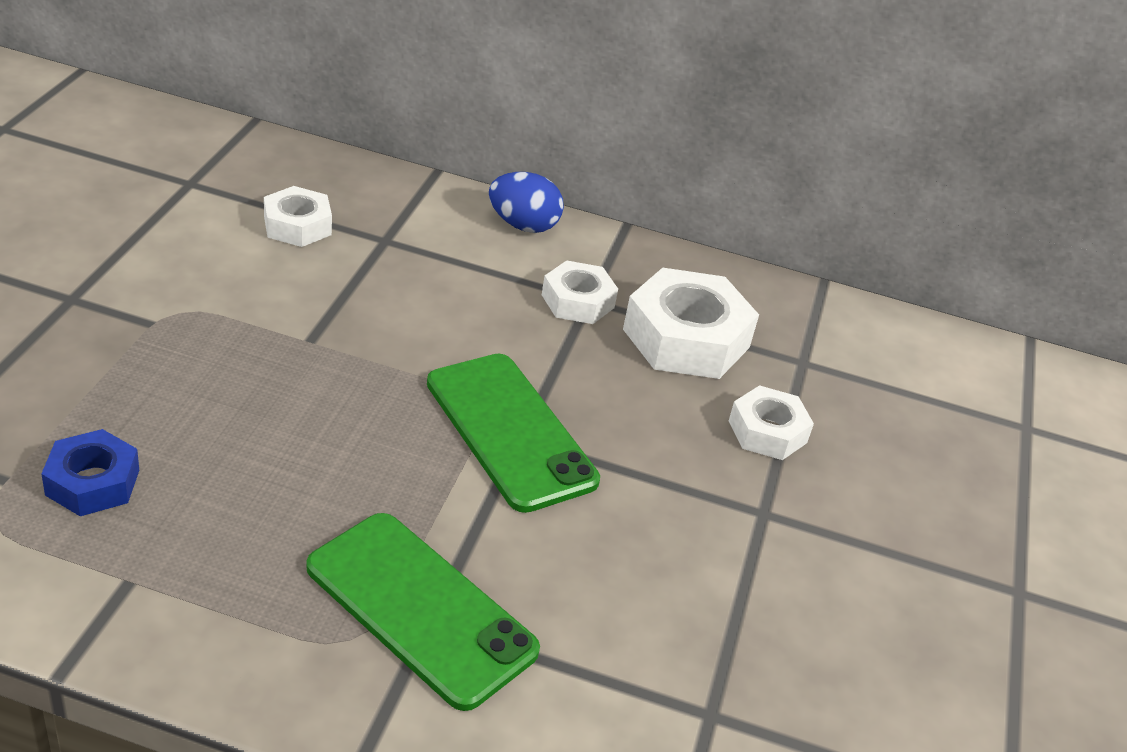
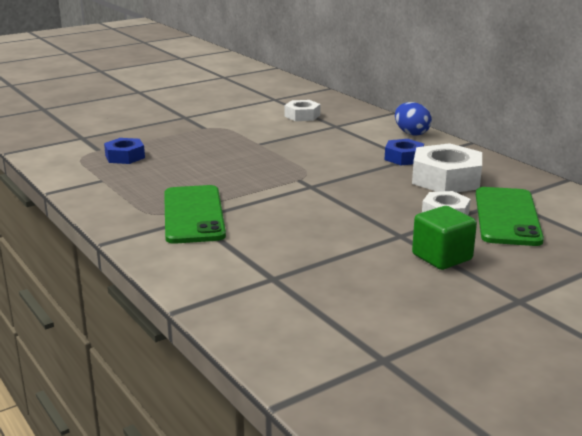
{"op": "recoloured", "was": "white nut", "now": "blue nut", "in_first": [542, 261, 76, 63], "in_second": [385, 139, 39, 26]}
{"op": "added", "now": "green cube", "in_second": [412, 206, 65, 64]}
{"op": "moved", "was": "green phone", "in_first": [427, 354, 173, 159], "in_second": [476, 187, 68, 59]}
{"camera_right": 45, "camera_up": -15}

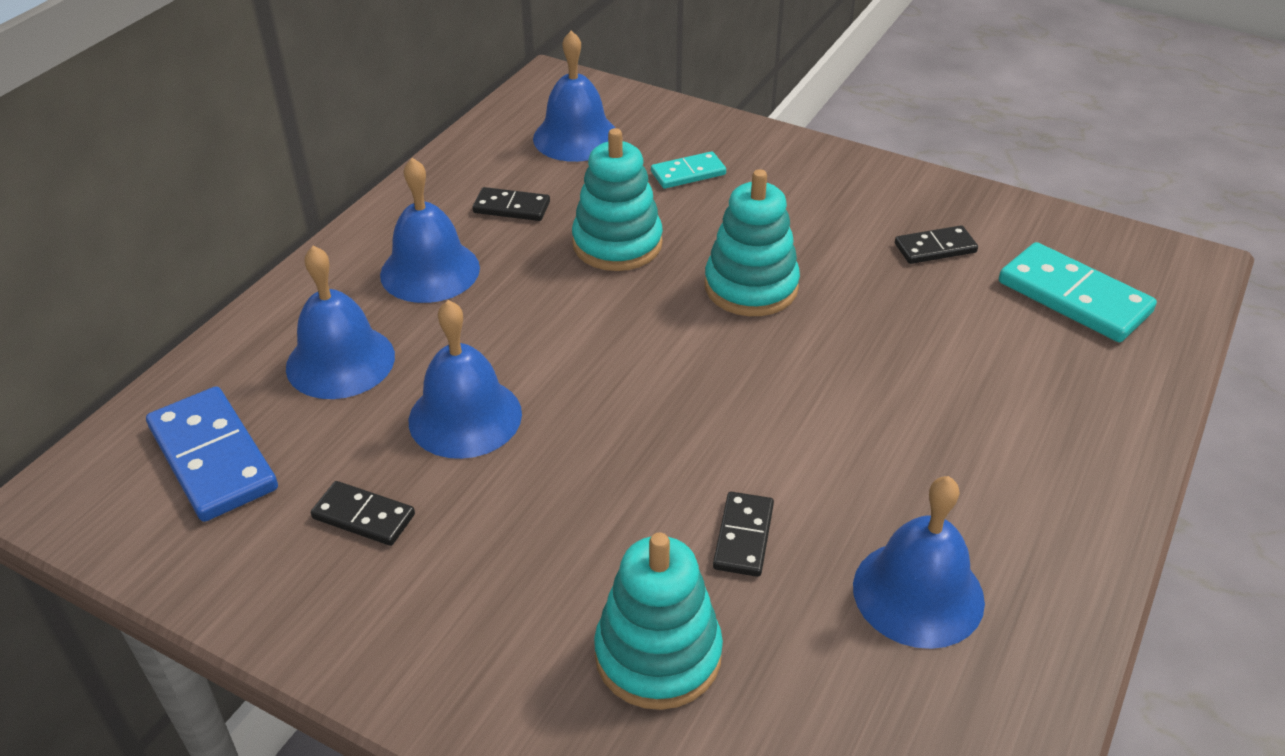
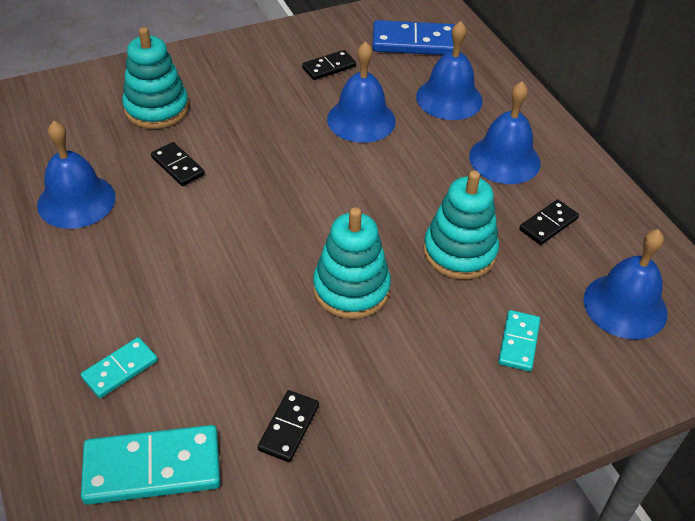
{"op": "added", "now": "turquoise domino", "in_second": [81, 337, 77, 61]}
{"camera_right": 125, "camera_up": 5}

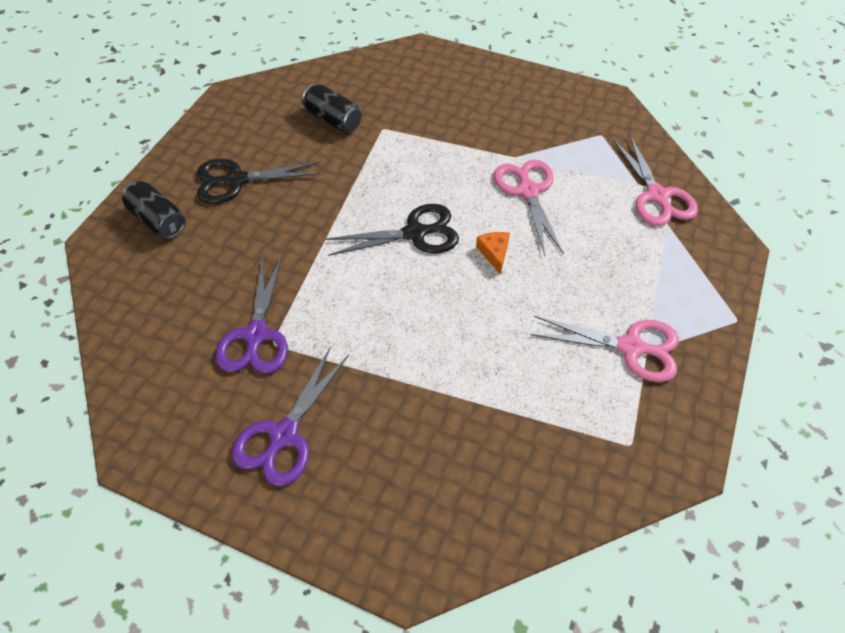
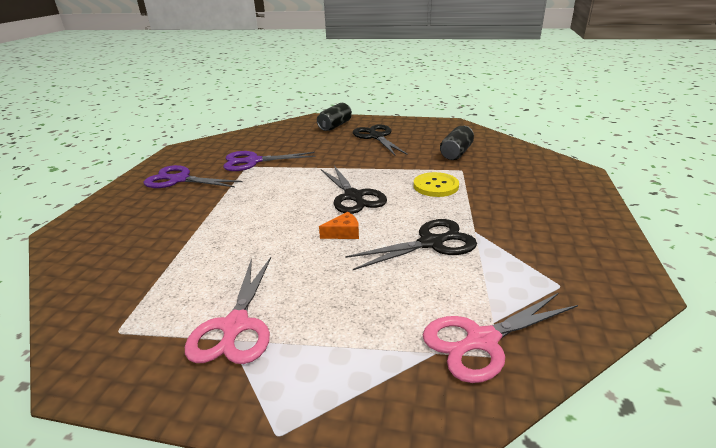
{"op": "recoloured", "was": "pink scissors", "now": "black scissors", "in_first": [494, 160, 70, 96], "in_second": [345, 219, 132, 51]}
{"op": "added", "now": "yellow button", "in_second": [414, 172, 45, 25]}
{"camera_right": 80, "camera_up": -25}

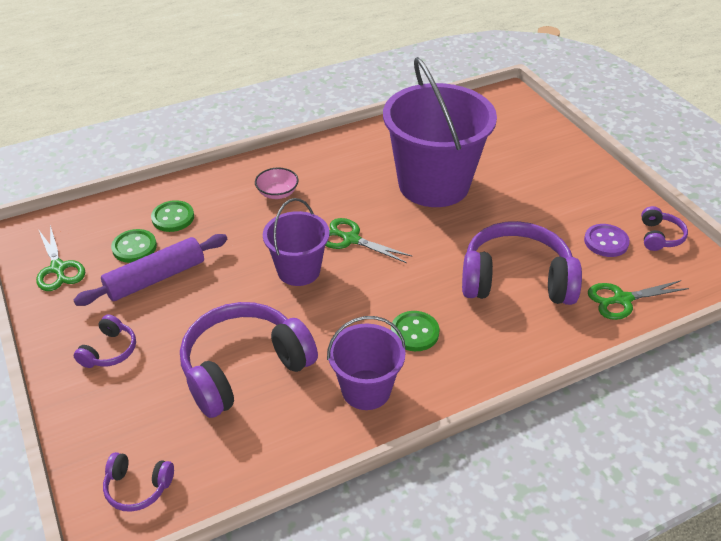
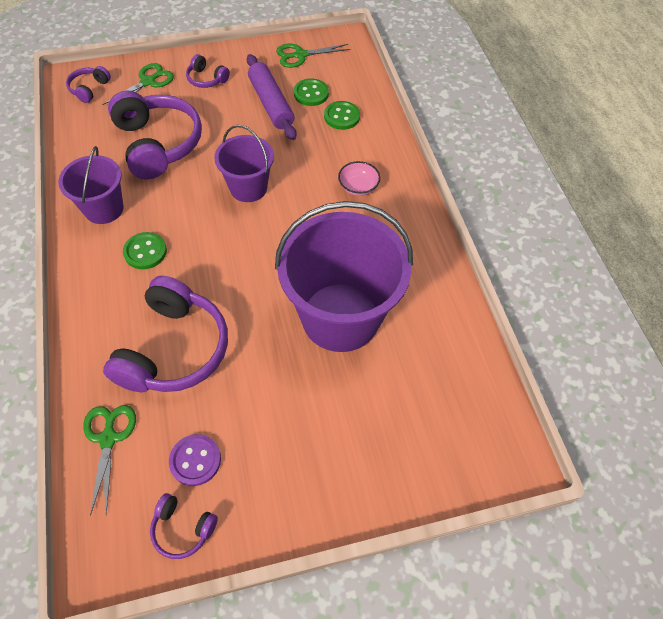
{"op": "moved", "was": "green scissors", "in_first": [325, 218, 87, 45], "in_second": [102, 63, 72, 42]}
{"camera_right": 100, "camera_up": 15}

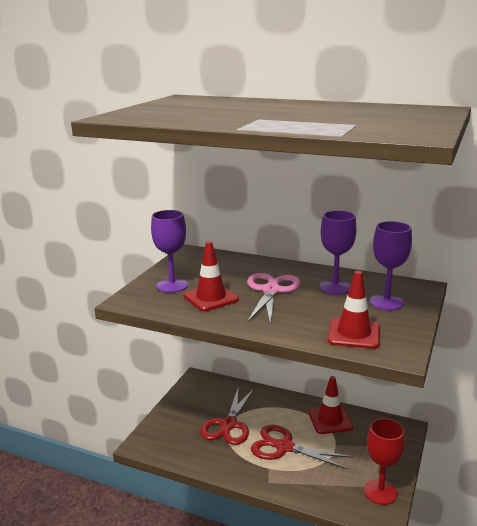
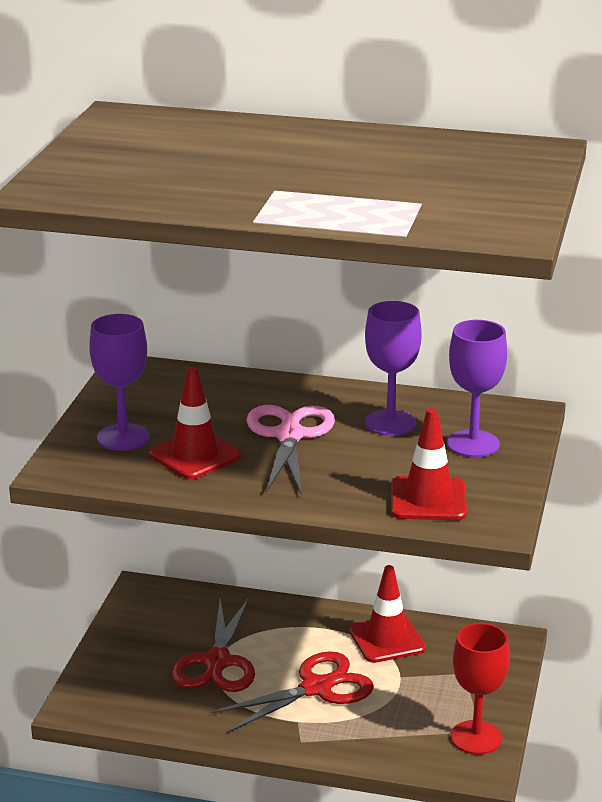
{"op": "turned", "was": "red scissors", "in_first": [251, 425, 102, 44], "in_second": [212, 651, 162, 82], "clockwise": 135}
{"camera_right": -10, "camera_up": 5}

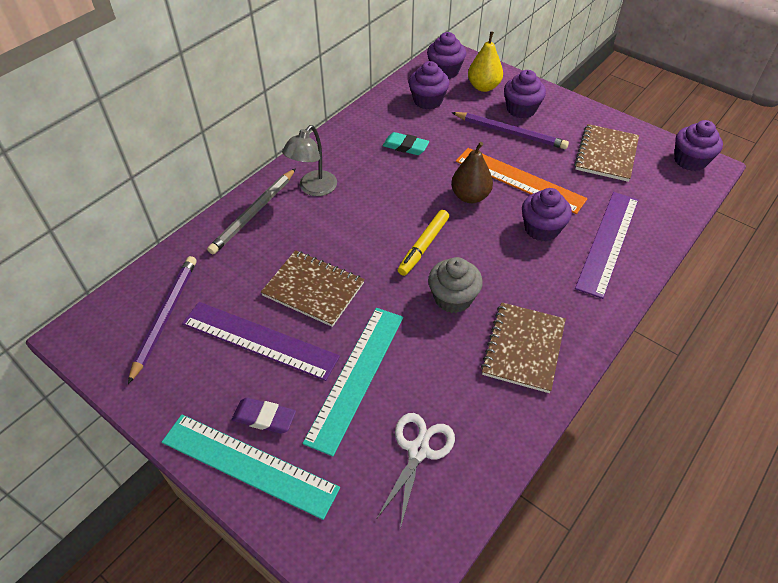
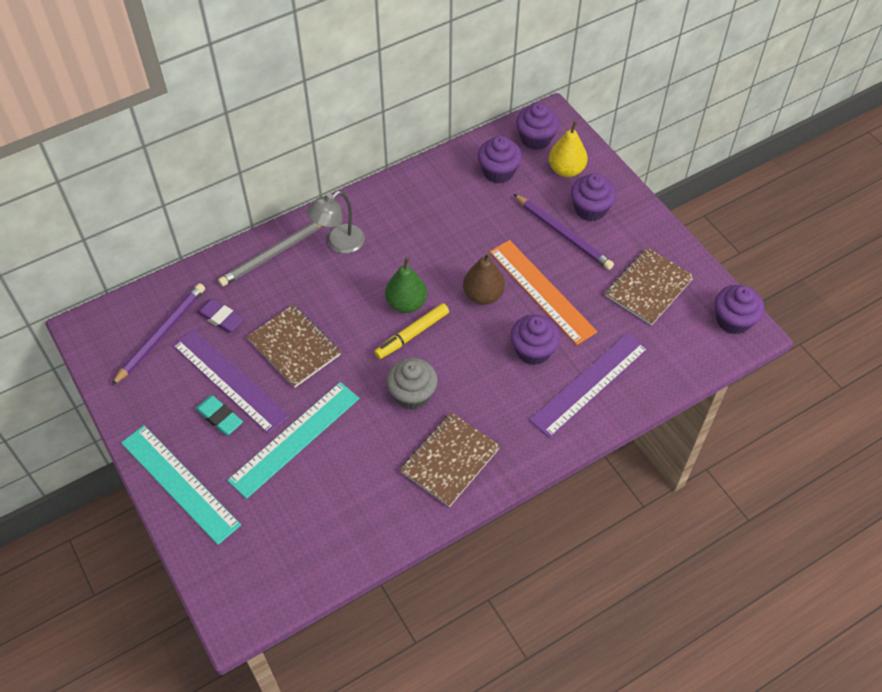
{"op": "moved", "was": "turquoise eraser", "in_first": [383, 132, 46, 23], "in_second": [195, 395, 48, 40]}
{"op": "moved", "was": "purple eraser", "in_first": [232, 398, 64, 36], "in_second": [197, 299, 47, 34]}
{"op": "added", "now": "green pear", "in_second": [385, 257, 42, 56]}
{"op": "removed", "was": "white scissors", "in_first": [377, 413, 78, 116]}
{"camera_right": 20, "camera_up": 5}

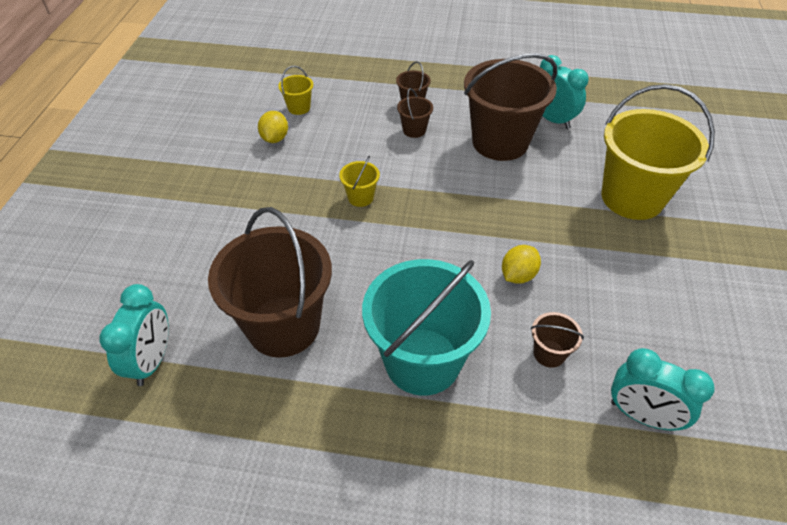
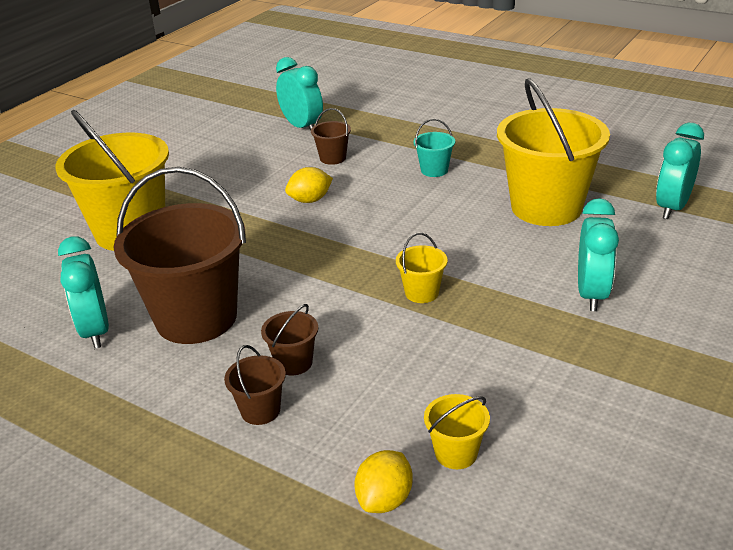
{"op": "moved", "was": "yellow lemon", "in_first": [258, 111, 30, 32], "in_second": [354, 450, 59, 63]}
{"op": "resized", "was": "turquoise bucket", "in_first": [362, 259, 129, 137], "in_second": [414, 119, 41, 58], "ratio": 0.42}
{"op": "recoloured", "was": "brown bucket", "now": "yellow bucket", "in_first": [208, 207, 124, 151], "in_second": [497, 78, 113, 148]}
{"op": "added", "now": "turquoise clock", "in_second": [578, 198, 41, 113]}
{"camera_right": -155, "camera_up": -15}

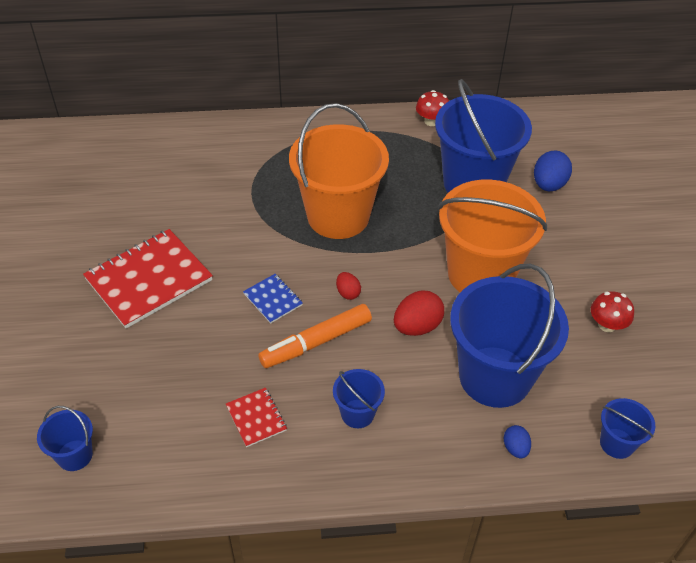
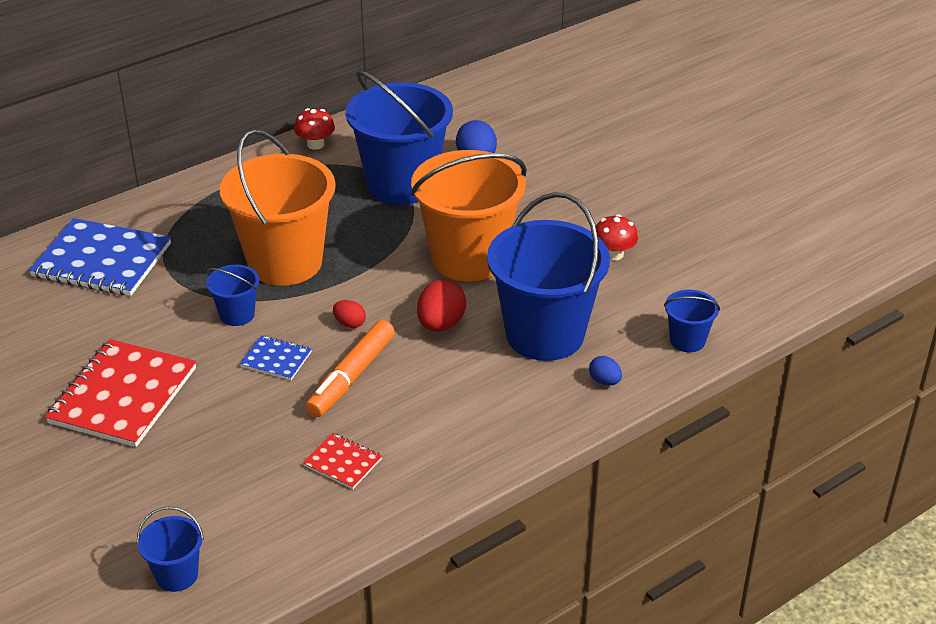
{"op": "added", "now": "blue notebook", "in_second": [29, 218, 142, 78]}
{"op": "moved", "was": "blue bucket", "in_first": [333, 369, 52, 59], "in_second": [206, 265, 53, 61]}
{"camera_right": -30, "camera_up": -10}

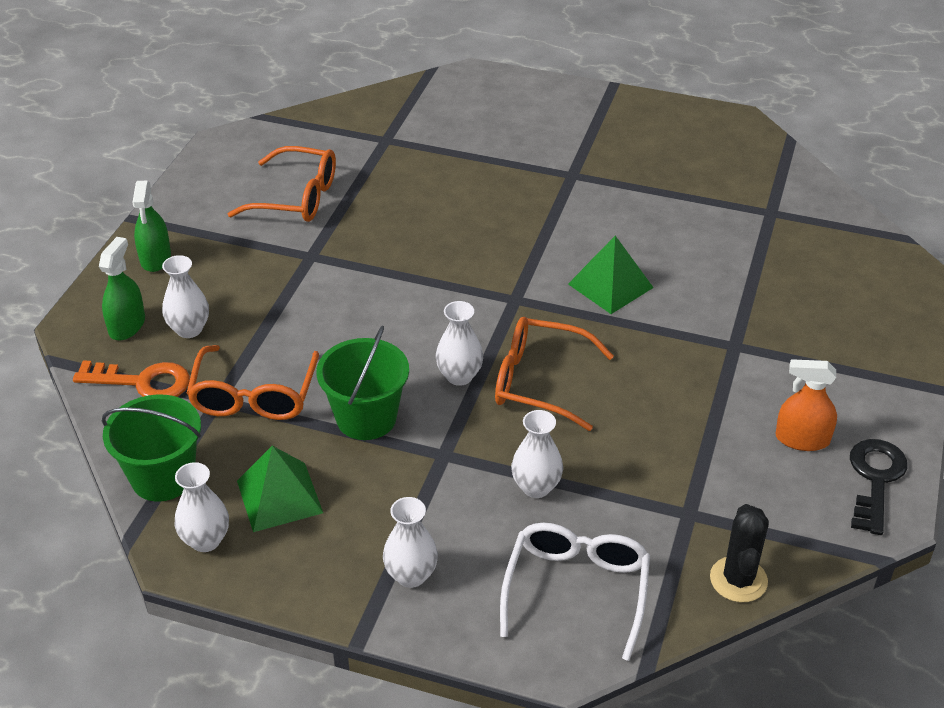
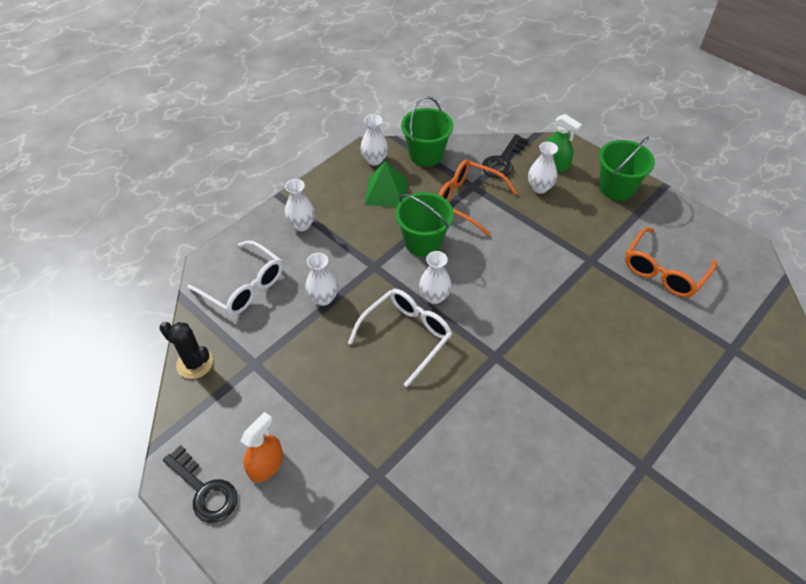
{"op": "recoloured", "was": "orange glasses", "now": "white glasses", "in_first": [495, 317, 119, 114], "in_second": [348, 289, 104, 98]}
{"op": "recoloured", "was": "orange key", "now": "black key", "in_first": [73, 360, 117, 37], "in_second": [482, 134, 47, 44]}
{"op": "replaced", "was": "green spray bottle", "now": "green bucket", "in_first": [132, 181, 39, 91], "in_second": [599, 137, 56, 64]}
{"op": "removed", "was": "green pyramid", "in_first": [568, 236, 86, 78]}
{"camera_right": 115, "camera_up": 10}

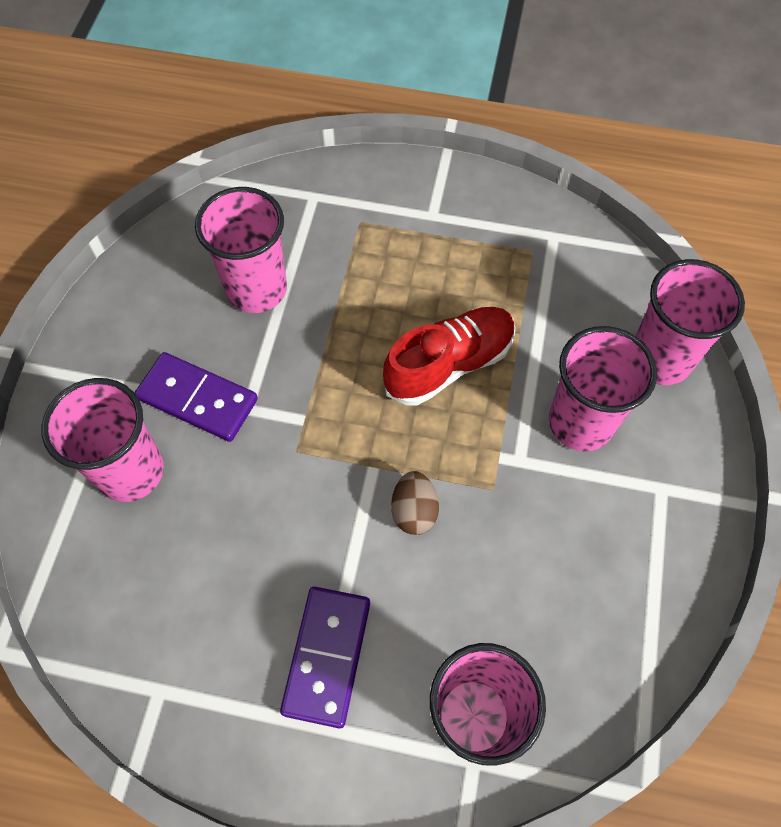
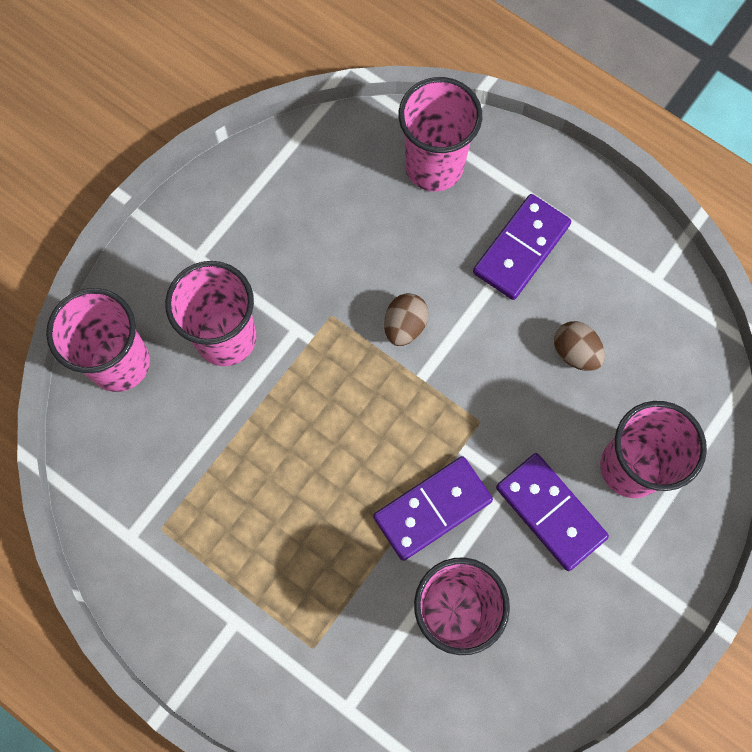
{"op": "added", "now": "purple domino", "in_second": [373, 456, 120, 105]}
{"op": "added", "now": "brown egg", "in_second": [554, 321, 51, 50]}
{"op": "removed", "was": "red shoe", "in_first": [383, 307, 133, 98]}
{"camera_right": -155, "camera_up": 10}

